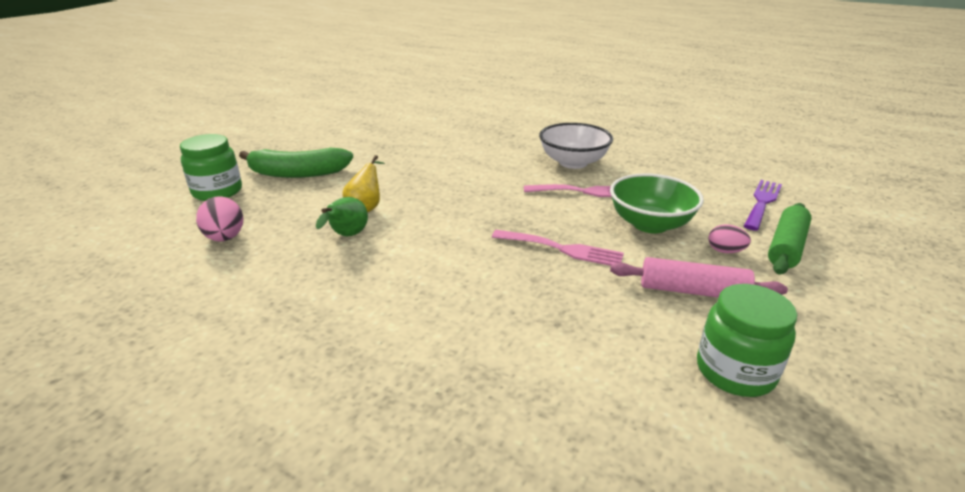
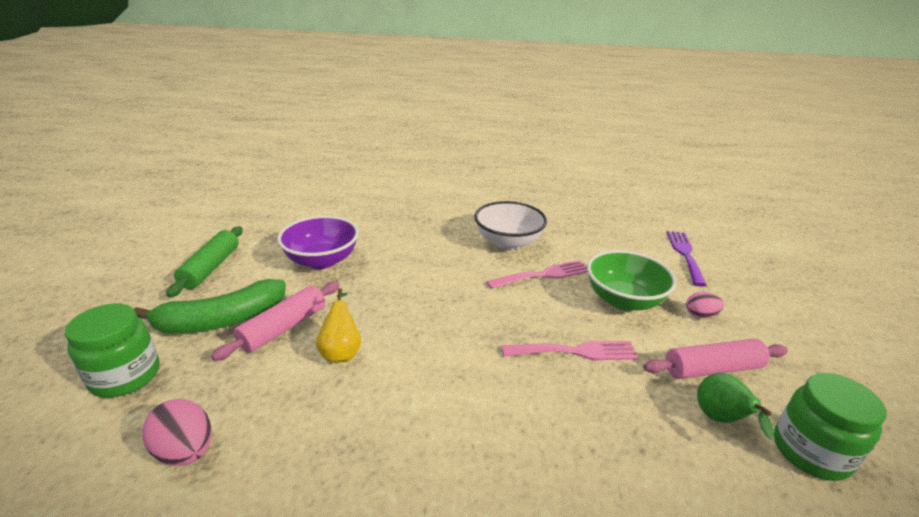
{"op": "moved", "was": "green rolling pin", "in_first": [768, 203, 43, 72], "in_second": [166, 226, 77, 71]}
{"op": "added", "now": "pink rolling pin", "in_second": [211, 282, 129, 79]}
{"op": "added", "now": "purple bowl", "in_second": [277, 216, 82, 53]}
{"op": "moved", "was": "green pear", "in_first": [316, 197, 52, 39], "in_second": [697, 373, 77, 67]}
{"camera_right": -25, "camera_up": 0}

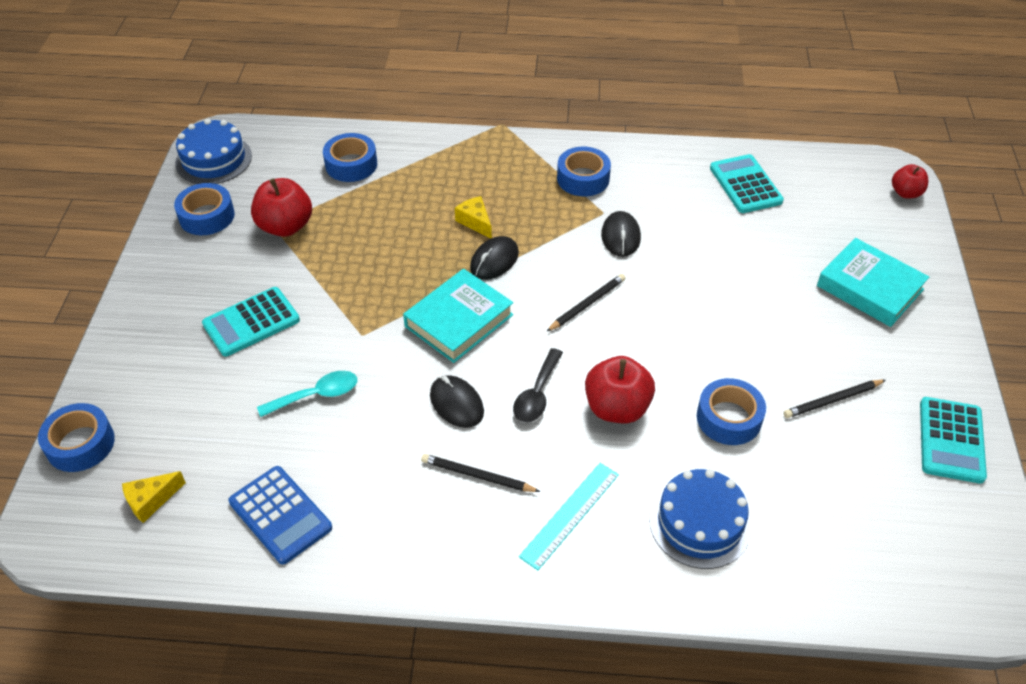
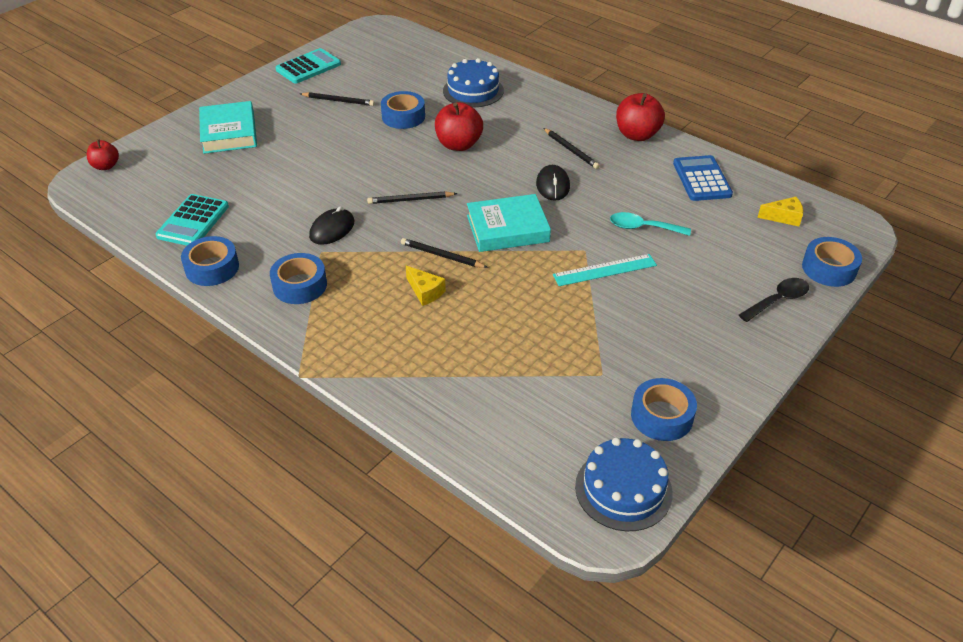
{"op": "moved", "was": "blue tape", "in_first": [323, 133, 54, 49], "in_second": [181, 236, 58, 50]}
{"op": "replaced", "was": "black mouse", "now": "black pencil", "in_first": [470, 236, 49, 44], "in_second": [401, 238, 87, 30]}
{"op": "turned", "was": "yellow cheese", "in_first": [455, 196, 37, 43], "in_second": [406, 266, 40, 40], "clockwise": -45}
{"op": "moved", "was": "turquoise ruler", "in_first": [519, 463, 100, 107], "in_second": [553, 254, 104, 32]}
{"op": "moved", "was": "red apple", "in_first": [251, 178, 61, 59], "in_second": [616, 93, 49, 48]}
{"op": "moved", "was": "black spoon", "in_first": [513, 348, 50, 75], "in_second": [739, 278, 70, 44]}
{"op": "removed", "was": "turquoise calculator", "in_first": [202, 287, 98, 69]}
{"camera_right": -145, "camera_up": -5}

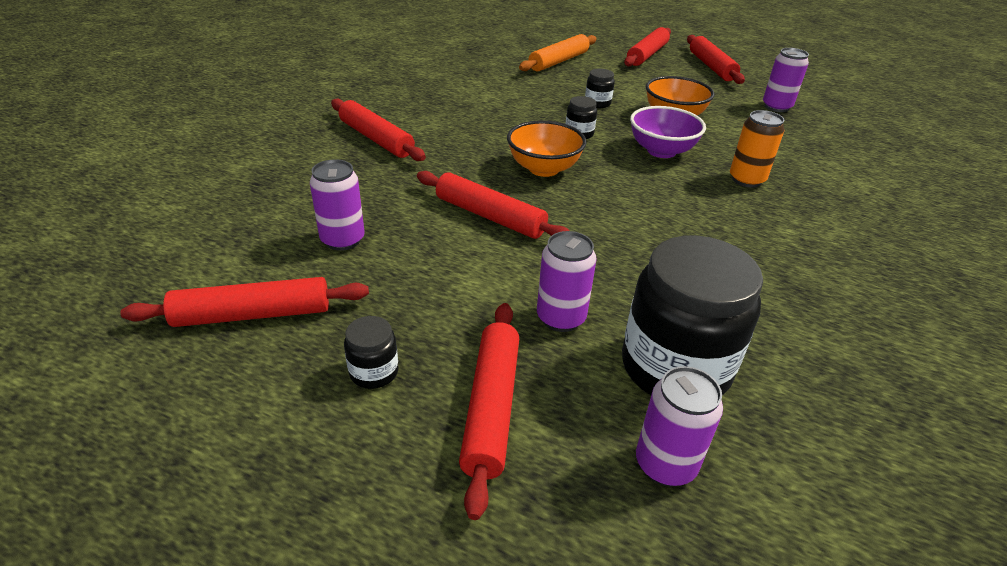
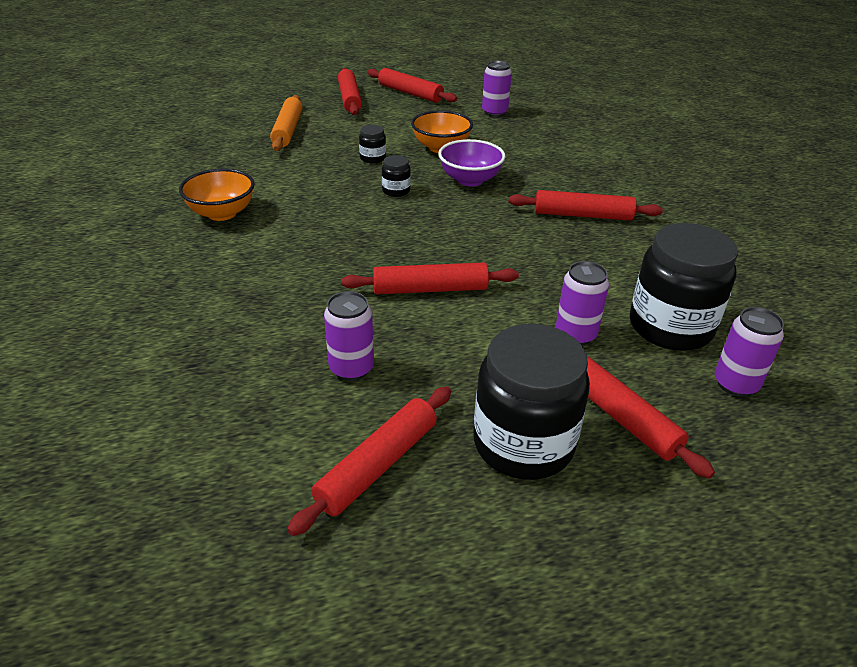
{"op": "moved", "was": "orange bowl", "in_first": [507, 120, 80, 57], "in_second": [179, 168, 76, 53]}
{"op": "resized", "was": "black jar", "in_first": [344, 316, 55, 73], "in_second": [473, 324, 117, 156], "ratio": 2.32}
{"op": "moved", "was": "red rolling pin", "in_first": [331, 99, 95, 62], "in_second": [509, 190, 154, 31]}
{"op": "removed", "was": "orange can", "in_first": [730, 110, 54, 78]}
{"camera_right": -40, "camera_up": 0}

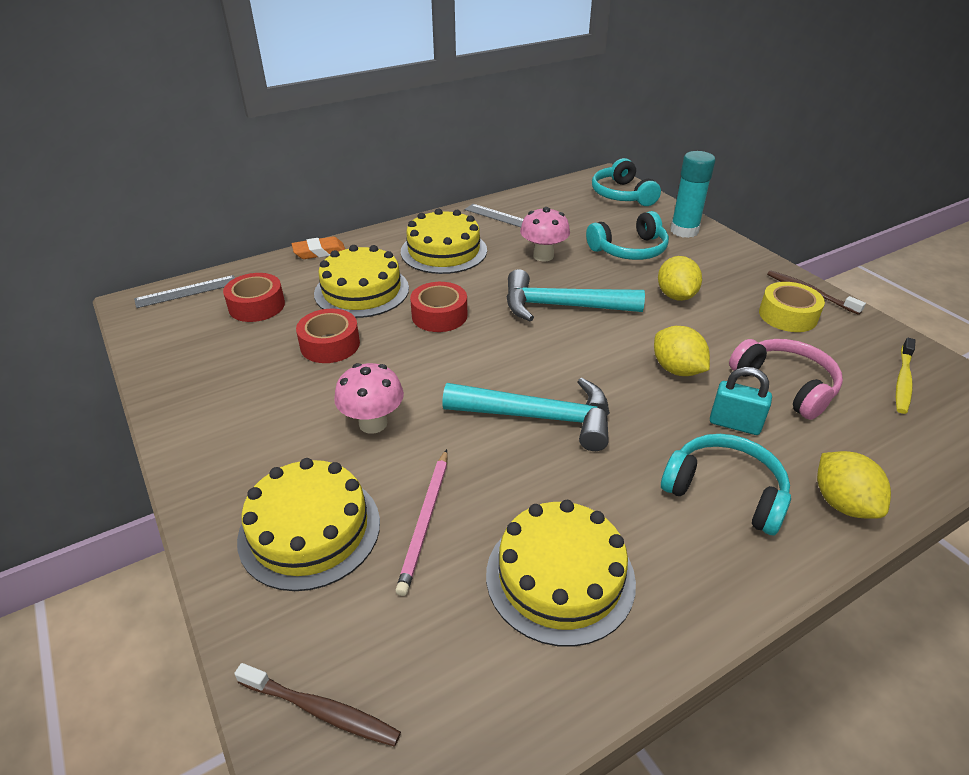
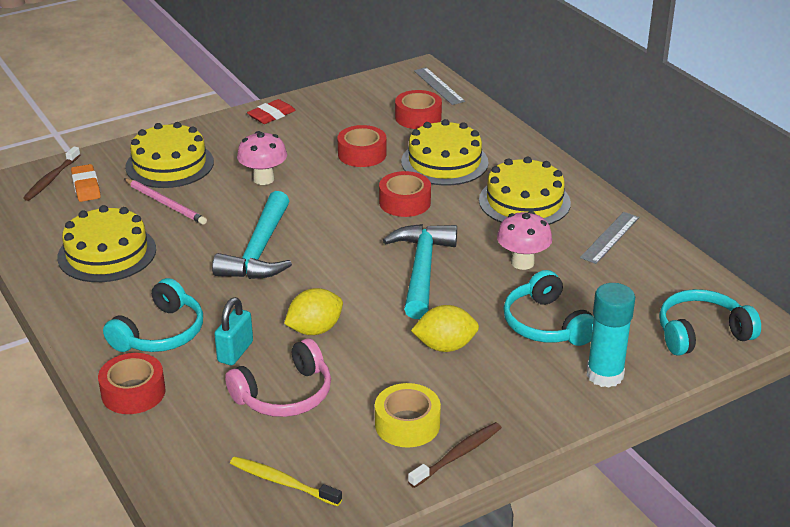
{"op": "moved", "was": "orange eraser", "in_first": [292, 236, 53, 23], "in_second": [71, 164, 30, 38]}
{"op": "replaced", "was": "yellow lemon", "now": "red tape", "in_first": [817, 451, 74, 68], "in_second": [98, 353, 68, 61]}
{"op": "turned", "was": "pink pencil", "in_first": [396, 449, 52, 147], "in_second": [124, 178, 83, 47], "clockwise": -150}
{"op": "added", "now": "red eraser", "in_second": [247, 99, 49, 25]}
{"camera_right": 90, "camera_up": -5}

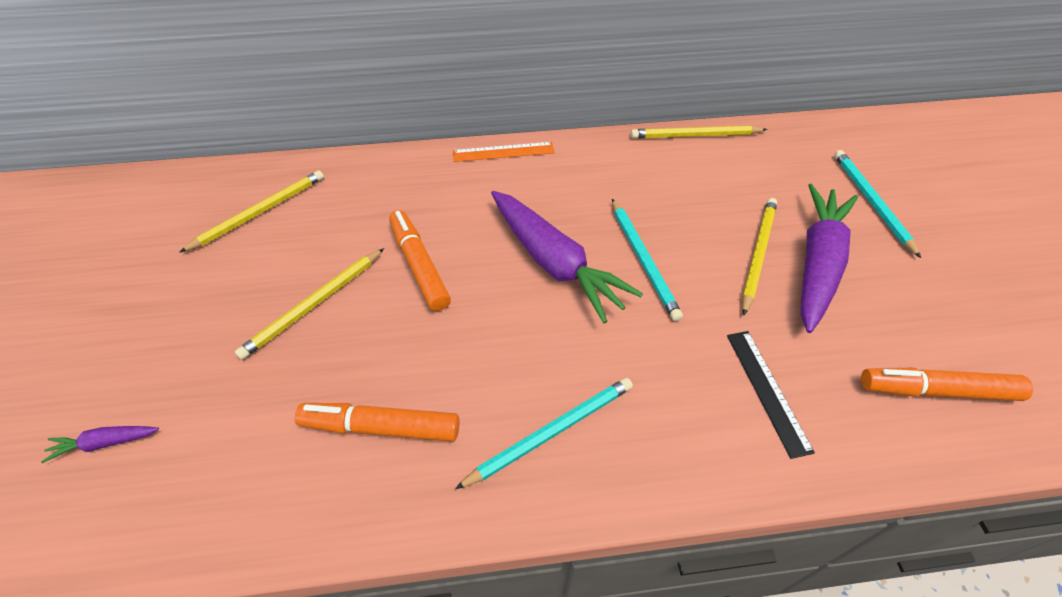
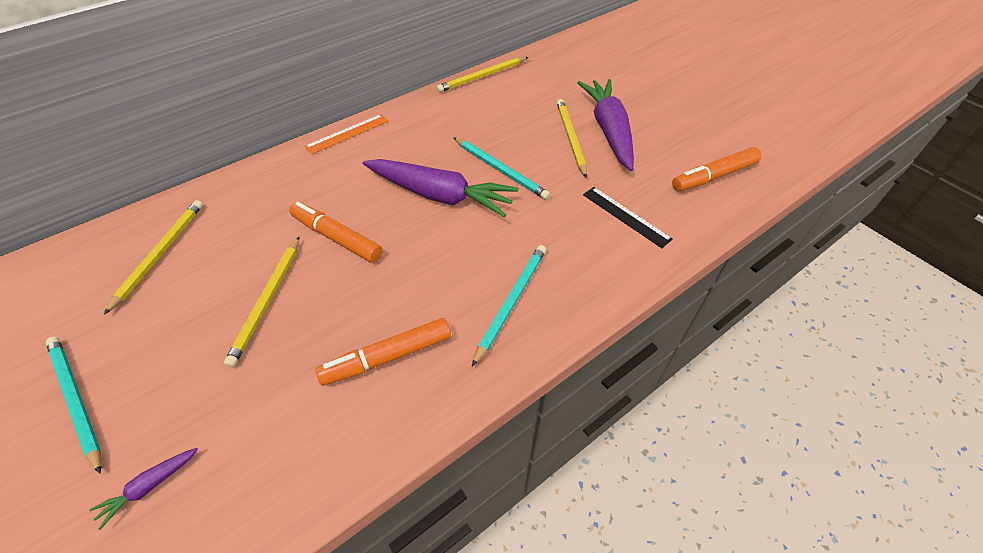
{"op": "moved", "was": "turquoise pencil", "in_first": [834, 150, 87, 108], "in_second": [45, 337, 56, 137]}
{"camera_right": -30, "camera_up": 0}

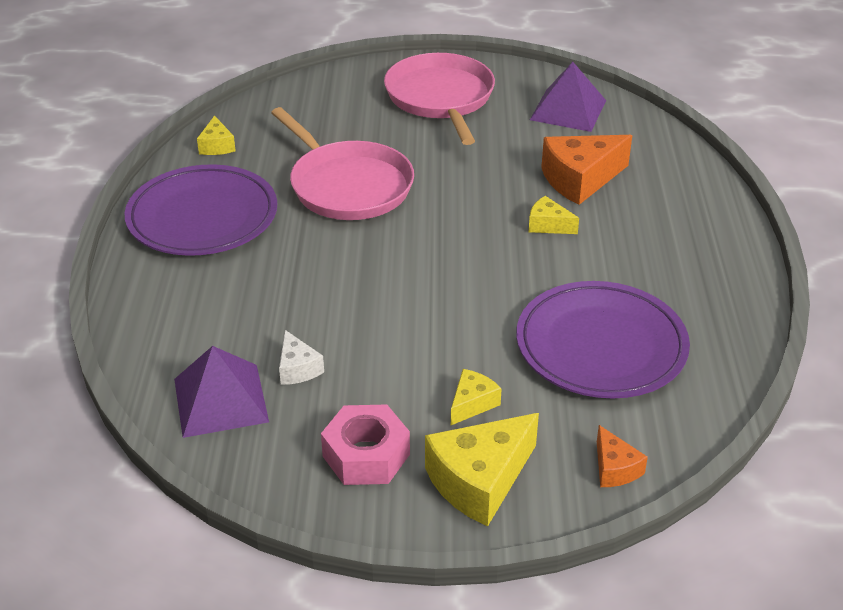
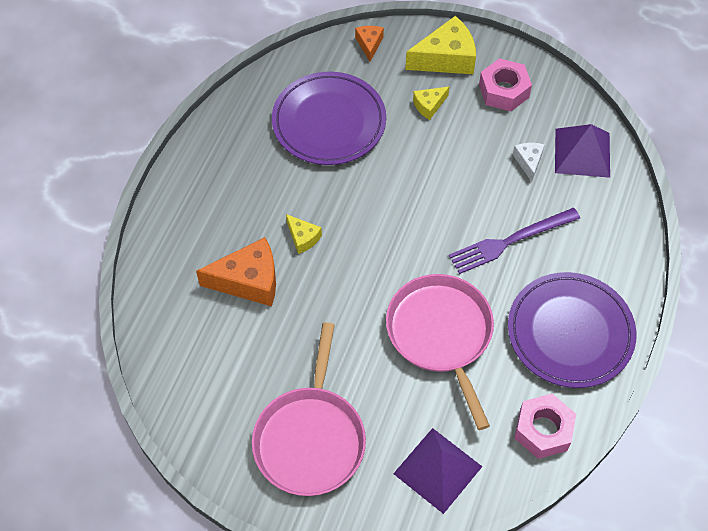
{"op": "moved", "was": "purple pyramid", "in_first": [530, 62, 76, 70], "in_second": [393, 428, 89, 86]}
{"op": "added", "now": "purple fork", "in_second": [449, 208, 131, 66]}
{"op": "replaced", "was": "yellow cheese", "now": "pink nut", "in_first": [197, 115, 39, 40], "in_second": [514, 394, 62, 65]}
{"camera_right": -160, "camera_up": 20}

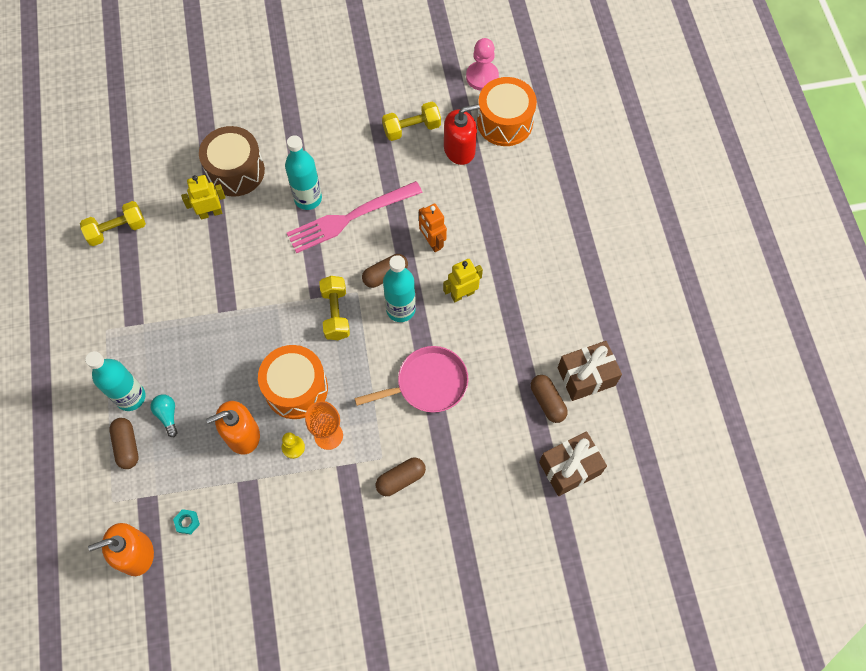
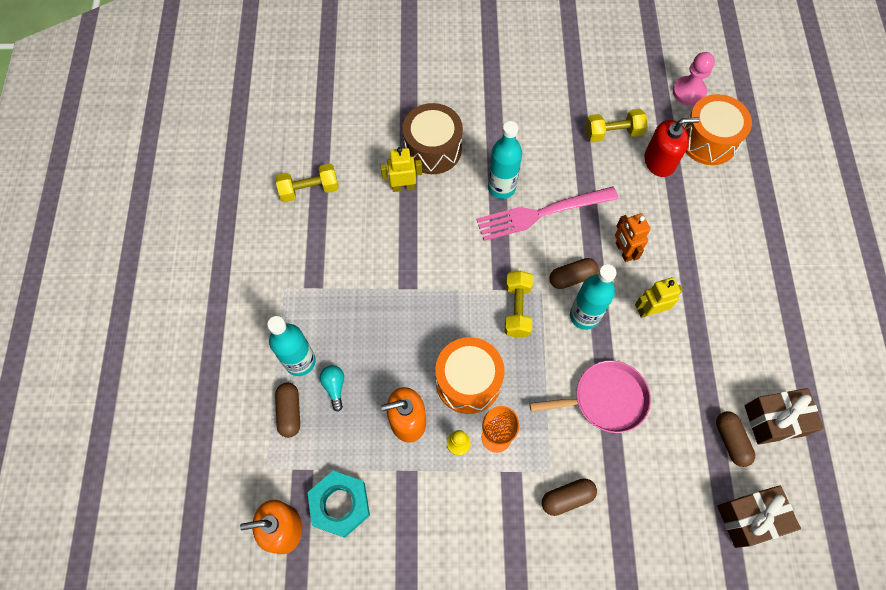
{"op": "resized", "was": "turquoise nut", "in_first": [173, 509, 27, 26], "in_second": [307, 471, 63, 67], "ratio": 2.38}
{"camera_right": 10, "camera_up": 0}

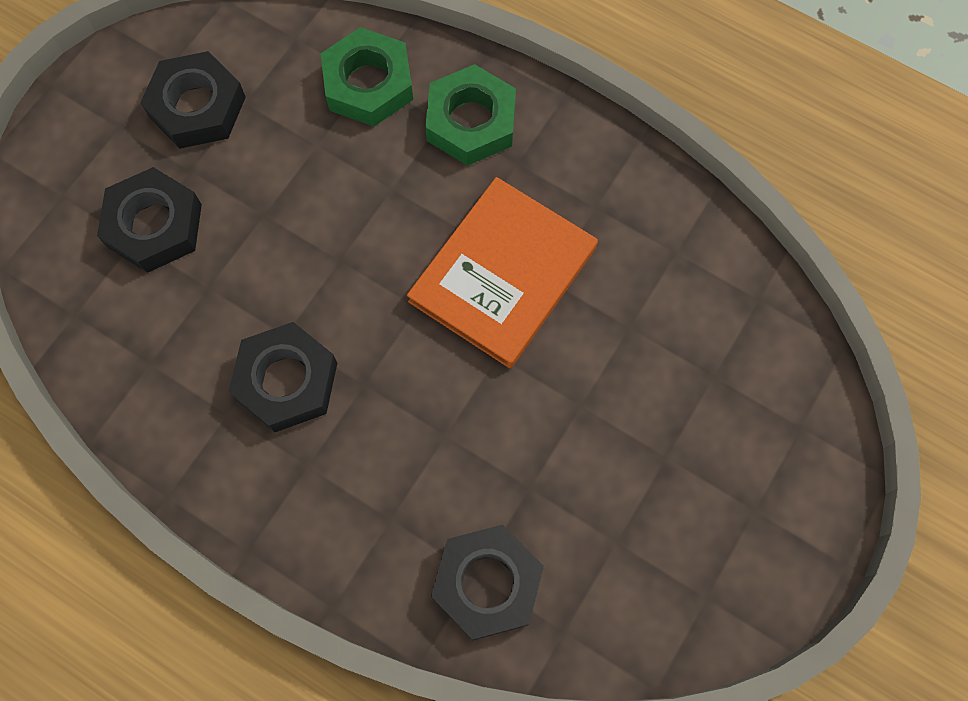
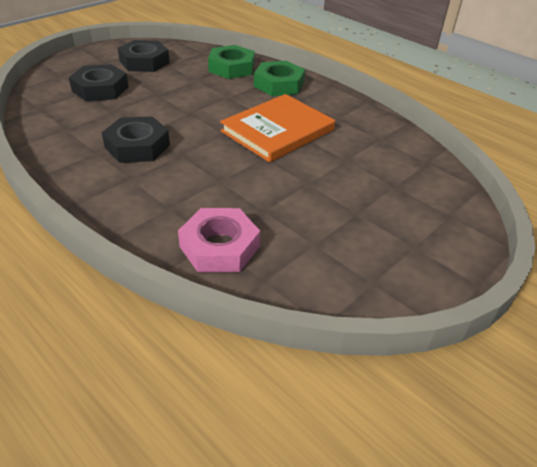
{"op": "recoloured", "was": "black nut", "now": "pink nut", "in_first": [431, 524, 113, 117], "in_second": [178, 208, 82, 64]}
{"camera_right": 10, "camera_up": -30}

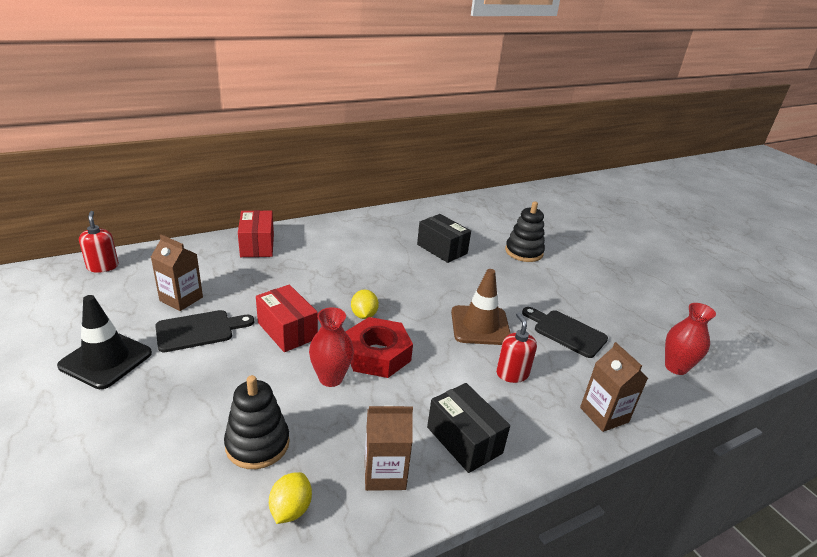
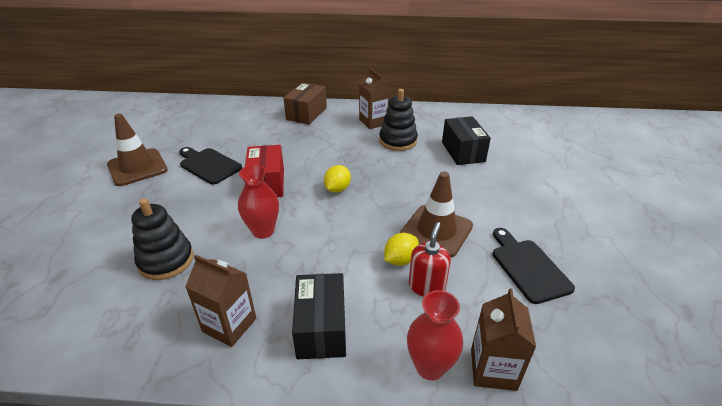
{"op": "recoloured", "was": "black traffic cone", "now": "brown traffic cone", "in_first": [57, 295, 95, 94], "in_second": [107, 114, 61, 72]}
{"op": "turned", "was": "black cutting board", "in_first": [155, 310, 99, 42], "in_second": [179, 147, 63, 38], "clockwise": -150}
{"op": "recoloured", "was": "red box", "now": "brown box", "in_first": [238, 210, 36, 47], "in_second": [283, 82, 44, 43]}
{"op": "moved", "was": "brown carton", "in_first": [151, 234, 52, 77], "in_second": [359, 68, 32, 61]}
{"op": "moved", "was": "black stacking toy", "in_first": [505, 201, 40, 61], "in_second": [379, 89, 39, 62]}
{"op": "moved", "was": "yellow lemon", "in_first": [269, 472, 43, 52], "in_second": [384, 233, 35, 33]}
{"op": "moved", "was": "red vase", "in_first": [665, 303, 51, 72], "in_second": [407, 290, 56, 90]}
{"op": "removed", "was": "red soap dispenser", "in_first": [79, 211, 40, 62]}
{"op": "removed", "was": "red nut", "in_first": [345, 317, 68, 61]}
{"camera_right": 35, "camera_up": 5}

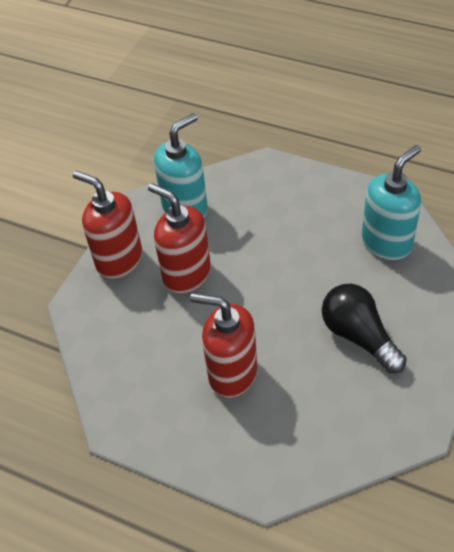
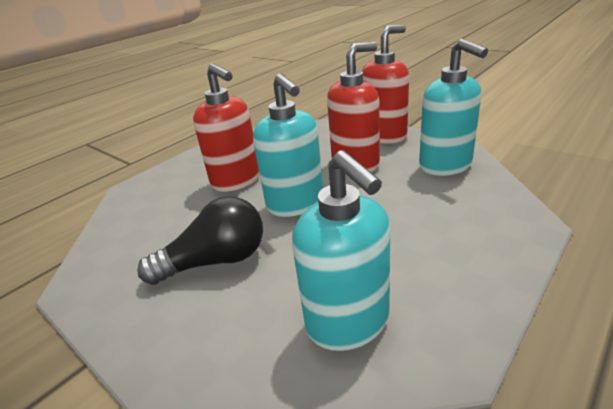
{"op": "turned", "was": "red soap dispenser", "in_first": [190, 293, 67, 105], "in_second": [193, 63, 66, 129], "clockwise": 105}
{"op": "added", "now": "turquoise soap dispenser", "in_second": [253, 73, 70, 144]}
{"camera_right": 105, "camera_up": -20}

